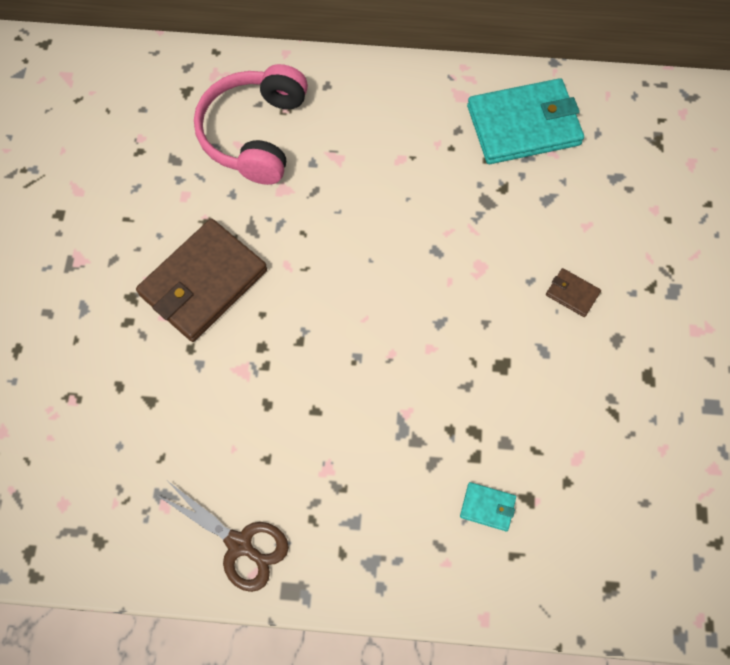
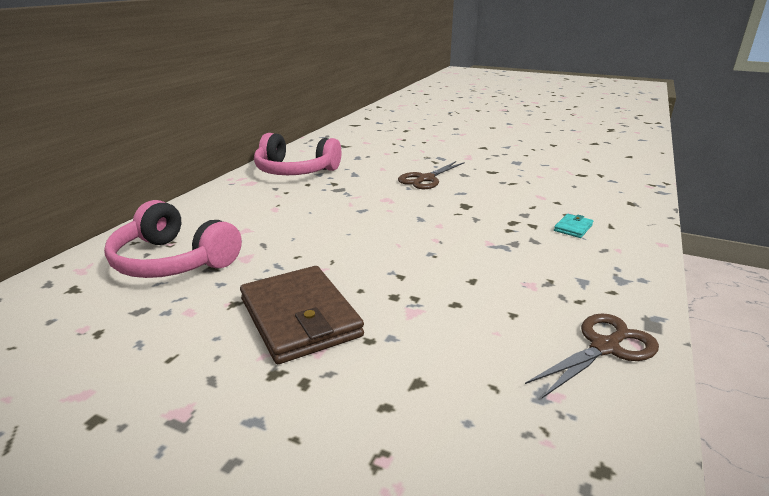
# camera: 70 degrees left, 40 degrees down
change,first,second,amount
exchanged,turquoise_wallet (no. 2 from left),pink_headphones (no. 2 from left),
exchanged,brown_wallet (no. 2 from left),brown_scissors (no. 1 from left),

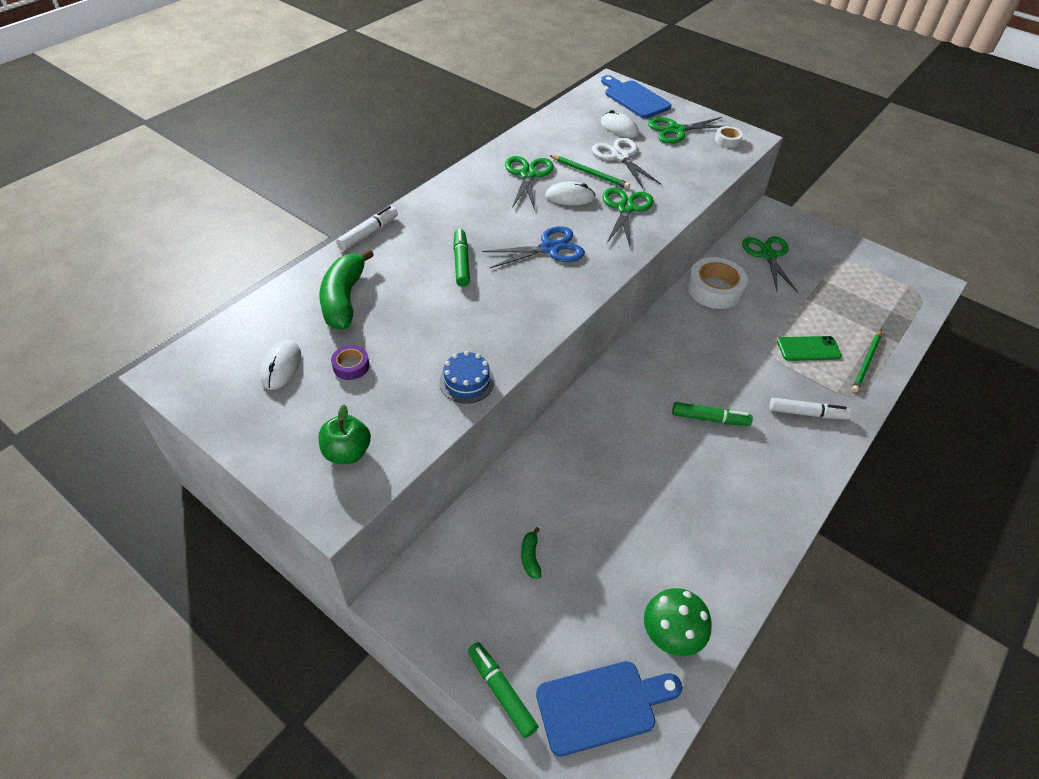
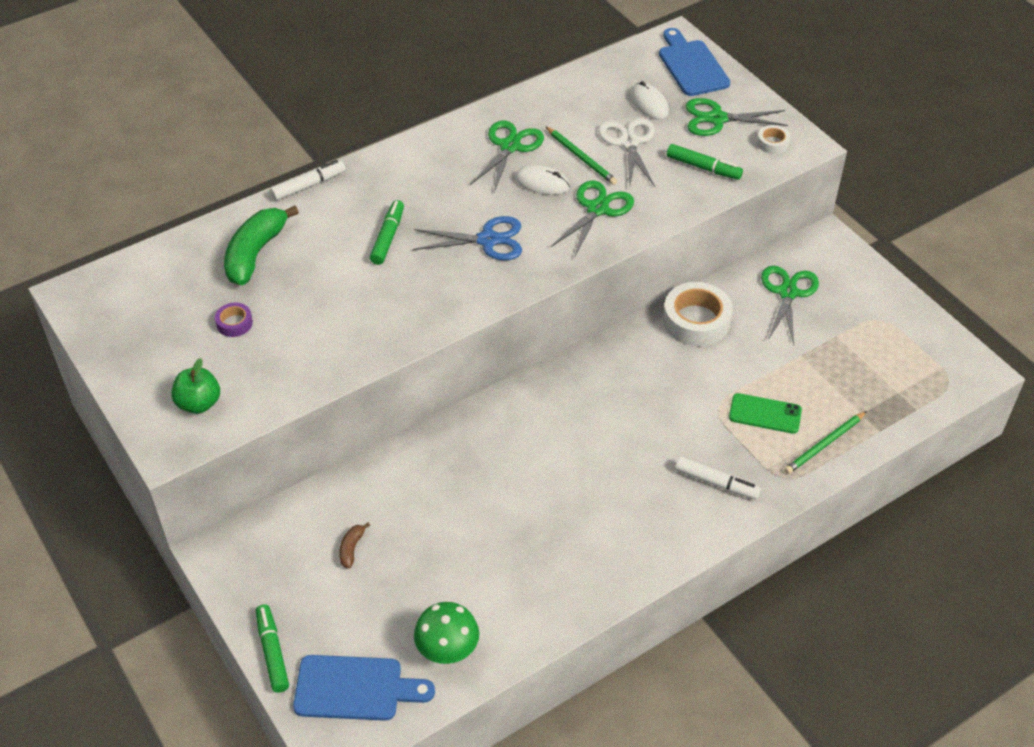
# camera: 20 degrees right, 0 degrees up
change,first,second,amount
missing,white_mouse (no. 1 from left),,
missing,blue_cake,,
colour,green_banana (no. 2 from left),brown_banana,
relocated,green_marker (no. 3 from left),,

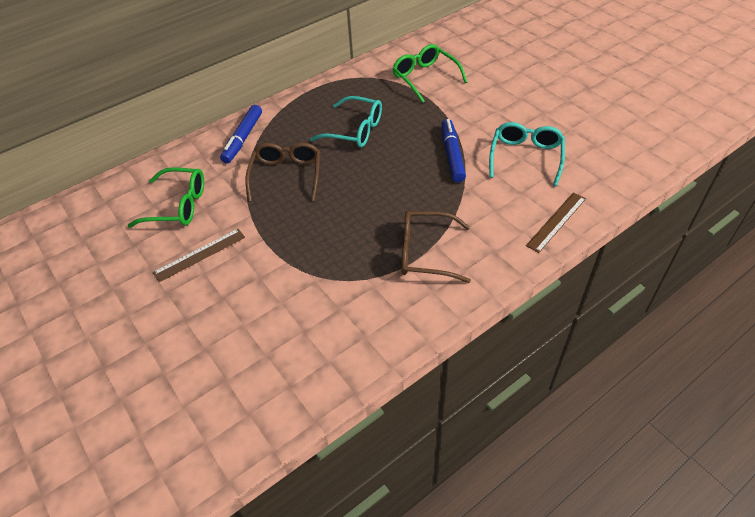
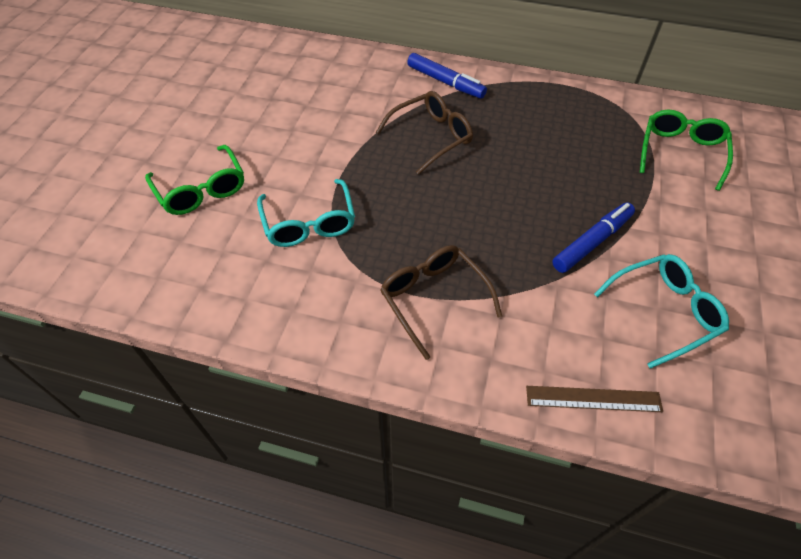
# camera: 50 degrees right, 5 degrees up
change,first,second,amount
relocated,green_glasses (no. 1 from left),,
missing,brown_ruler (no. 1 from left),,
spun,blue_marker (no. 1 from left),,120 degrees counterclockwise
relocated,turquoise_glasses (no. 1 from left),,

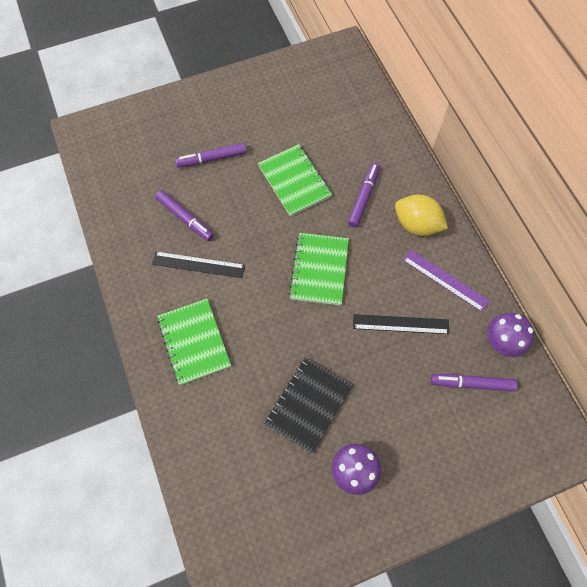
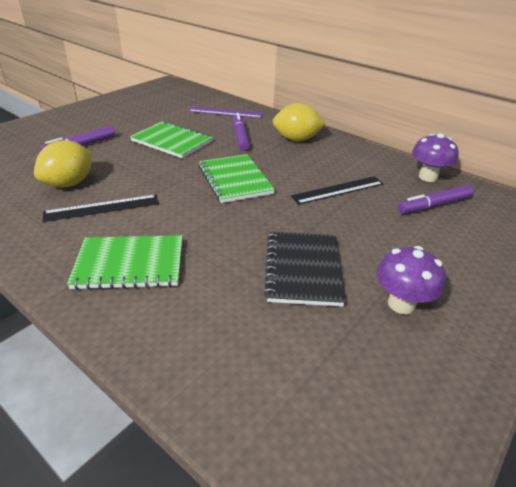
# camera: 30 degrees left, 30 degrees down
change,first,second,amount
exchanged,purple_marker (no. 1 from left),yellow_lemon (no. 1 from left),
spun,green_notebook (no. 1 from left),,45 degrees counterclockwise
relocated,purple_ruler,,

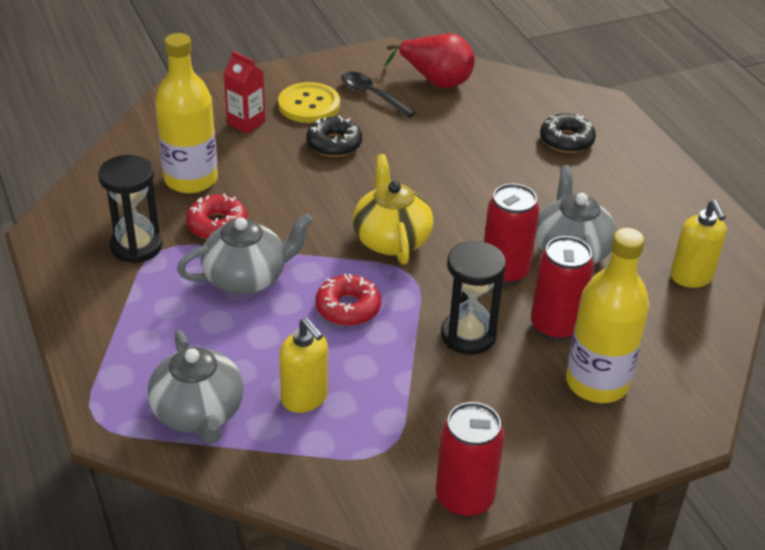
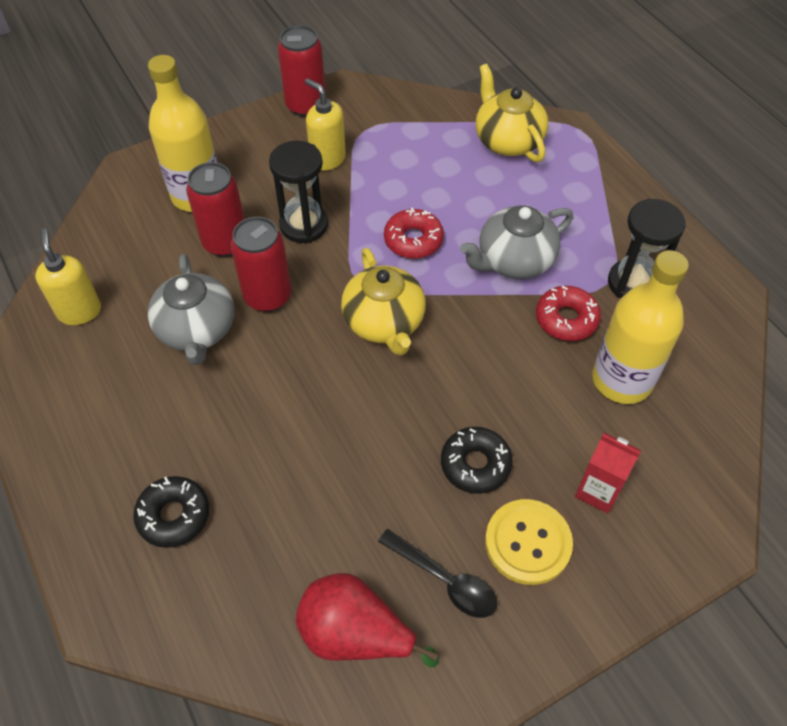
# camera: 175 degrees right, 15 degrees up
change,first,second,amount
colour,grey_teapot (no. 1 from left),yellow_teapot (no. 2 from left),
relocated,yellow_soap_dispenser (no. 1 from left in the first image),yellow_soap_dispenser (no. 2 from left),

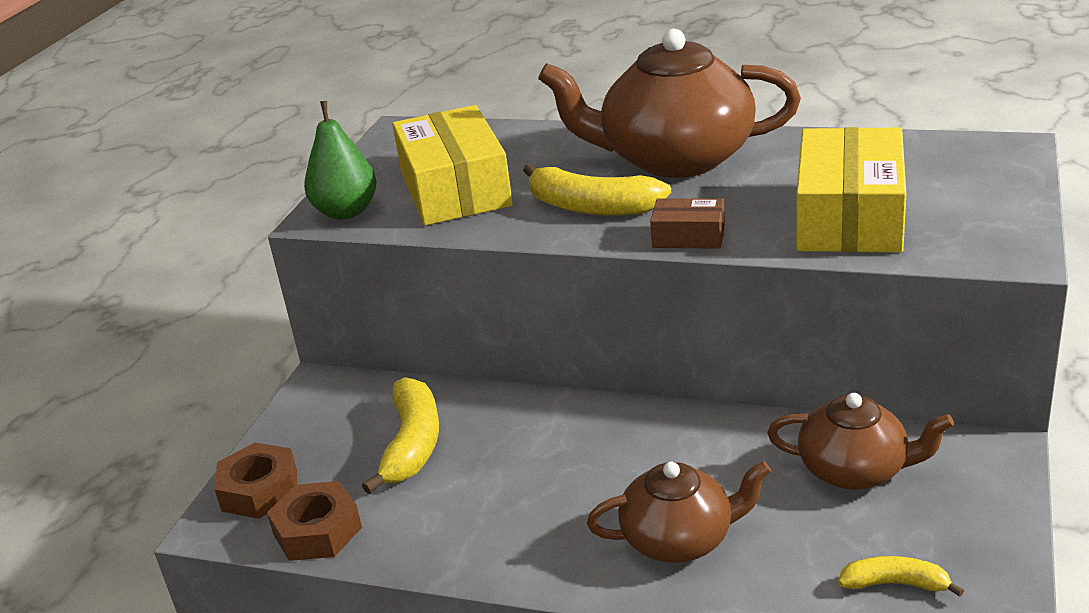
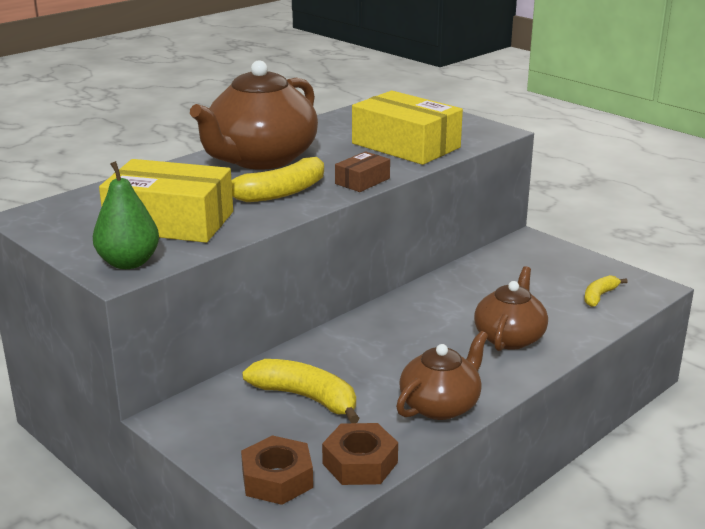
# camera: 65 degrees left, 5 degrees down
change,first,second,amount
relocated,brown_teapot (no. 3 from left in the first image),brown_teapot (no. 2 from left),

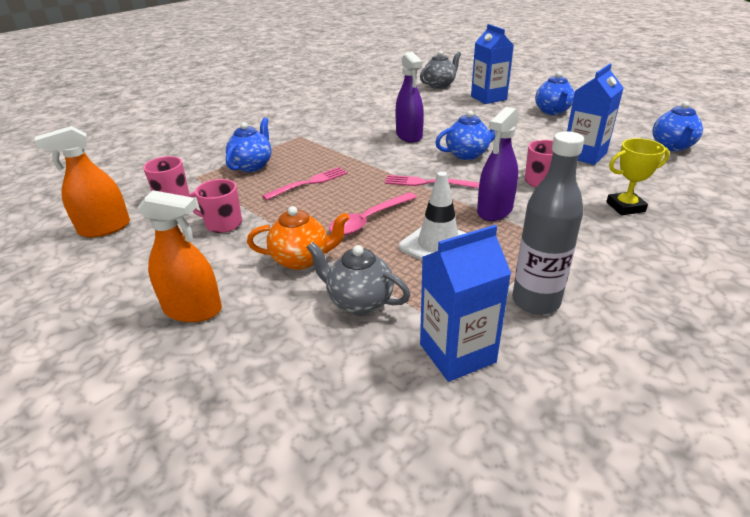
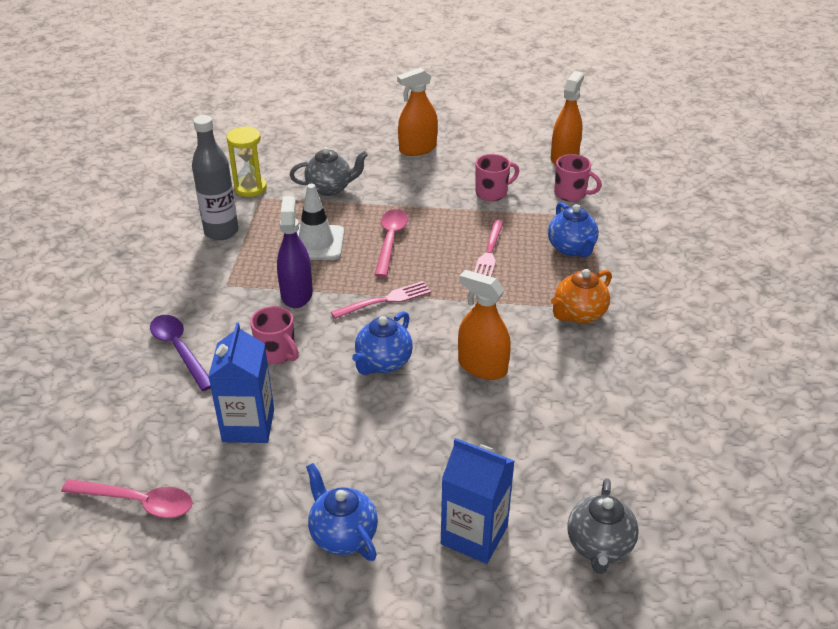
# camera: 140 degrees right, 5 degrees up
change,first,second,amount
relocated,orange_teapot,,
colour,purple_spray_bottle (no. 1 from left),orange_spray_bottle (no. 2 from left),
exchanged,blue_carton (no. 1 from left),yellow_hourglass,
exchanged,yellow_trophy,purple_spoon,
exchanged,blue_teapot (no. 4 from left),pink_spoon (no. 1 from left),

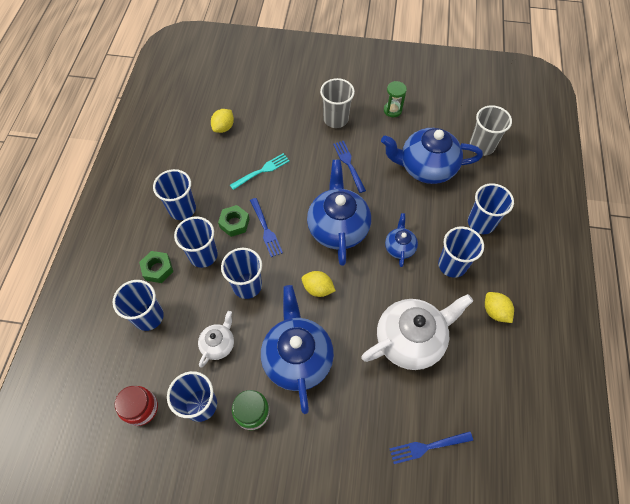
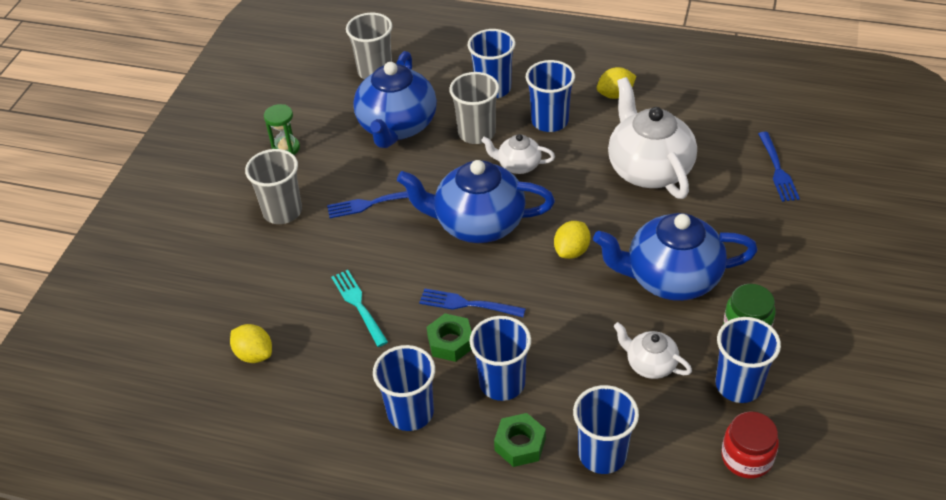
# camera: 80 degrees left, 15 degrees down
change,first,second,amount
missing,blue_cup (no. 5 from left),,
spun,blue_fork (no. 1 from left in the first image),blue_fork (no. 2 from left),150 degrees counterclockwise
colour,blue_teapot (no. 3 from left),white_teapot (no. 1 from left),
appeared,,grey_cup (no. 3 from left),

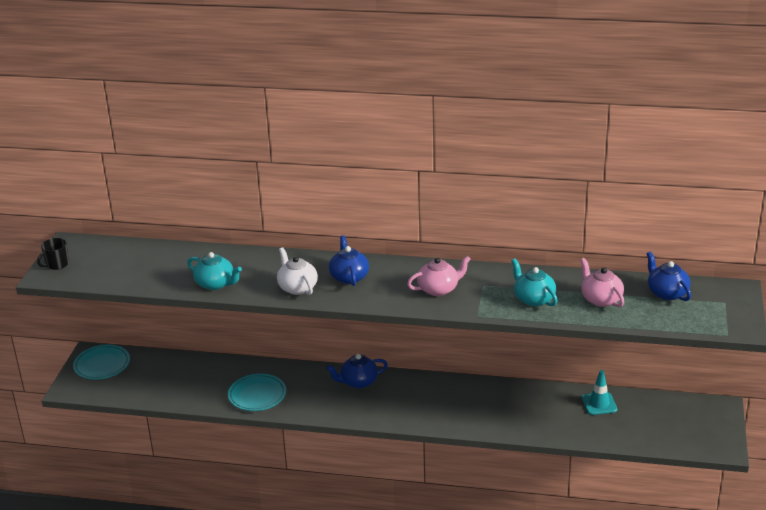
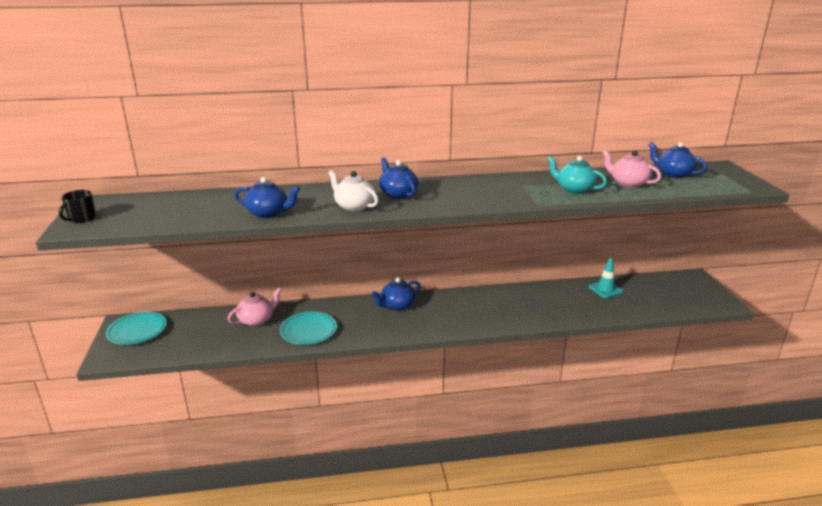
# camera: 20 degrees left, 5 degrees down
change,first,second,amount
colour,turquoise_teapot (no. 1 from left),blue_teapot (no. 1 from left),
relocated,pink_teapot (no. 1 from left),,

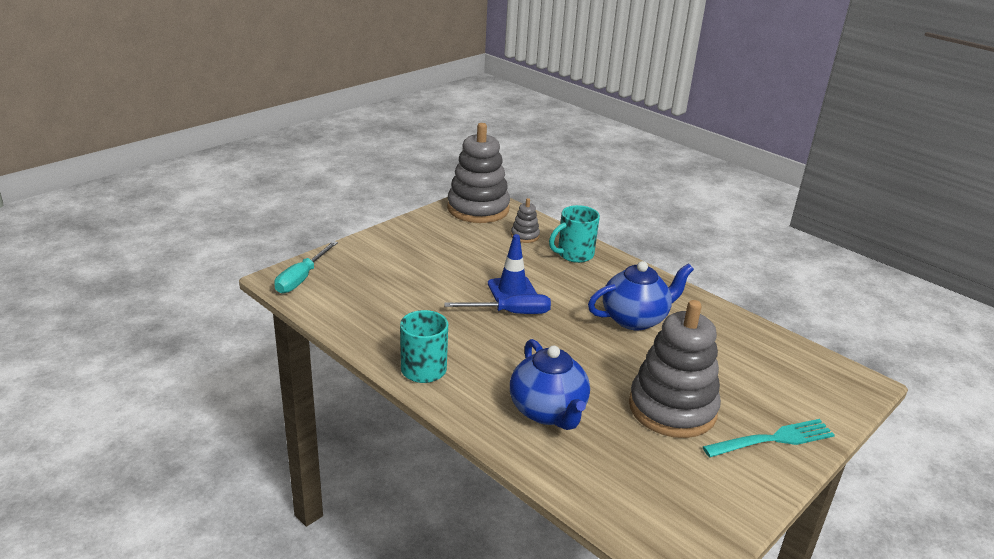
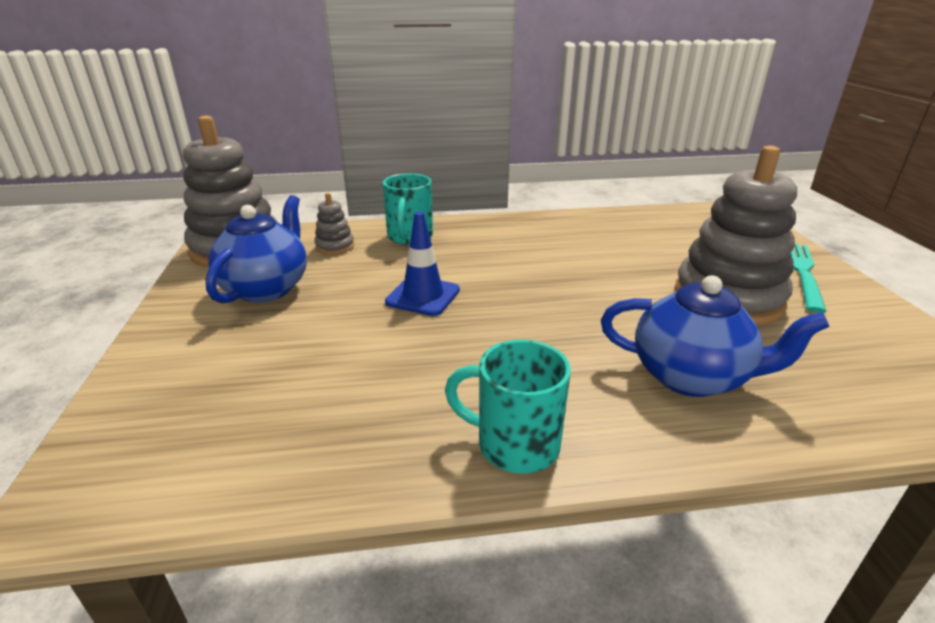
# camera: 50 degrees left, 0 degrees up
change,first,second,amount
missing,turquoise_screwdriver,,
missing,blue_screwdriver,,
relocated,blue_teapot (no. 2 from left in the first image),blue_teapot (no. 1 from left),

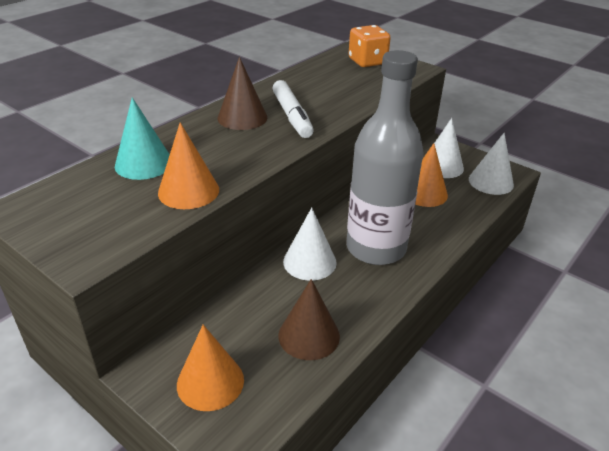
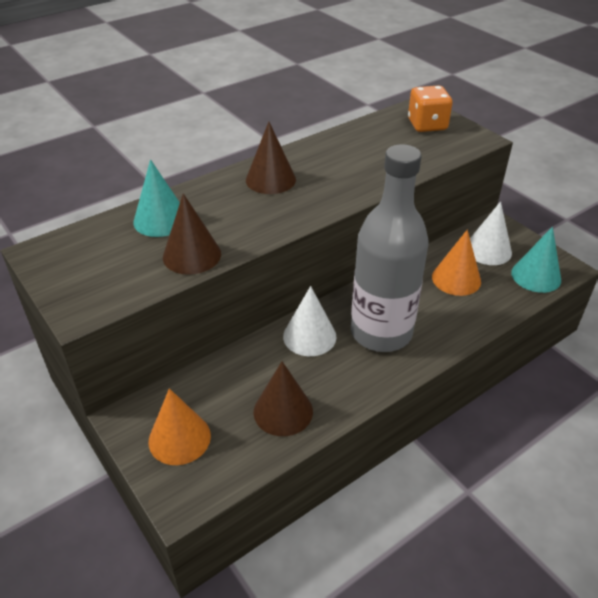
# camera: 15 degrees right, 5 degrees up
change,first,second,amount
colour,orange_cone (no. 1 from left),brown_cone (no. 1 from left),
missing,white_marker,,
colour,white_cone (no. 3 from left),turquoise_cone (no. 2 from left),

